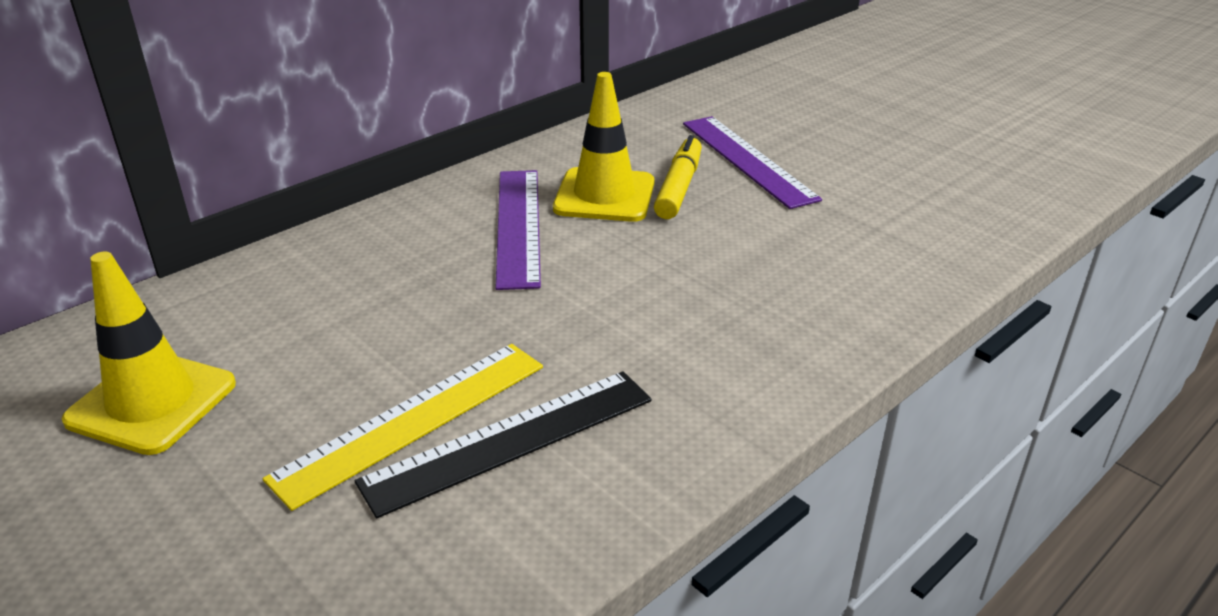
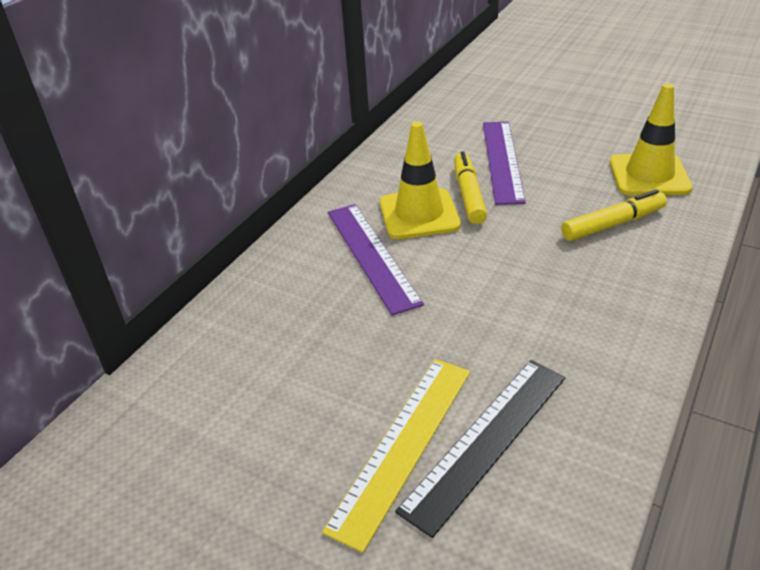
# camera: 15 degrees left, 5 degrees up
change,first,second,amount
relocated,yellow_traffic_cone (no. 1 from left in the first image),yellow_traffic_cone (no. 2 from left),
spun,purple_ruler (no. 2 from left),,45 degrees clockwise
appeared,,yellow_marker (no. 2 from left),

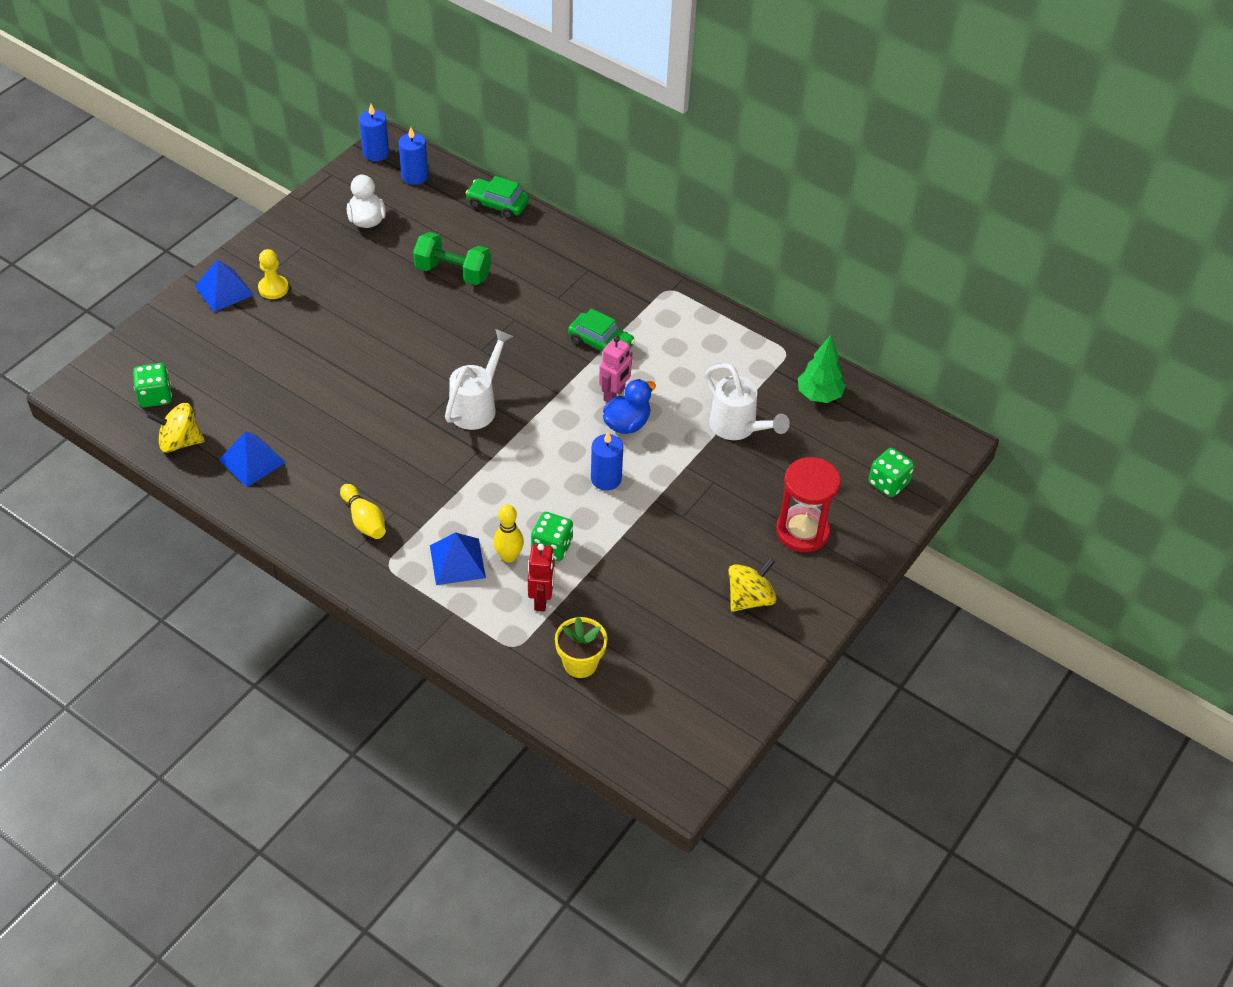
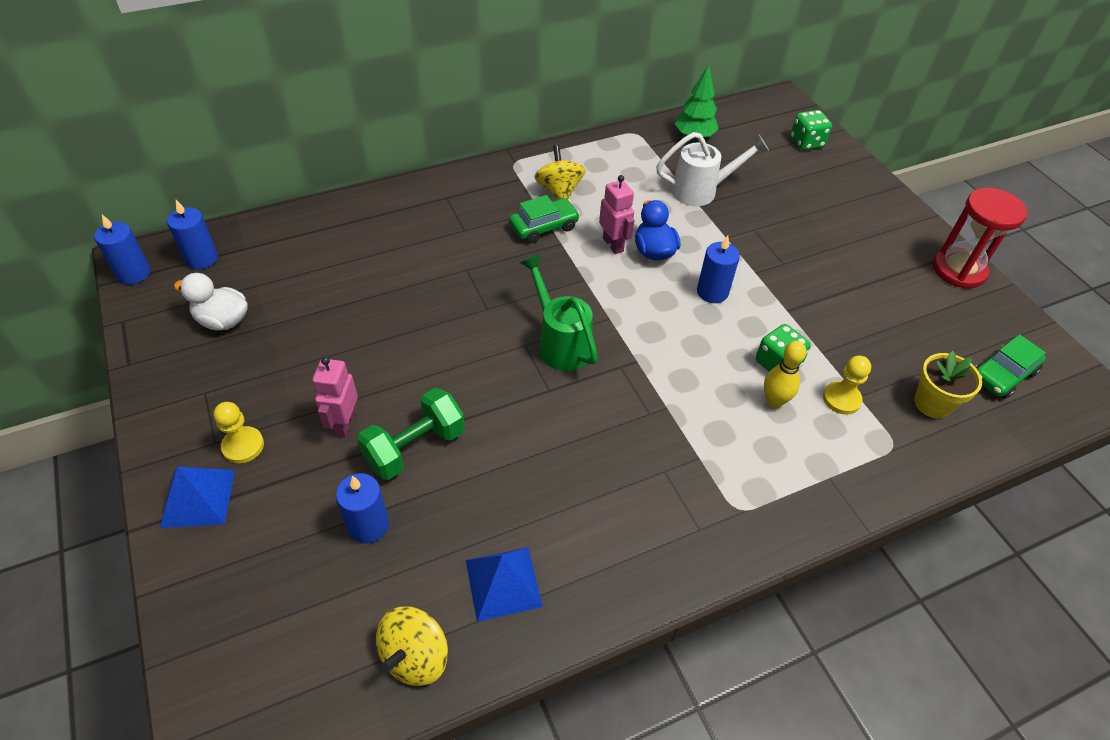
# camera: 60 degrees left, 0 degrees up
change,first,second,amount
missing,green_dice (no. 1 from left),,
missing,yellow_bowling_pin (no. 1 from left),,
relocated,green_dumbbell,,
missing,blue_pyramid (no. 3 from left),,
colour,white_watering_can (no. 1 from left),green_watering_can,
relocated,green_car (no. 1 from left in the first image),green_car (no. 2 from left),
exchanged,red_robot,yellow_pawn (no. 2 from left),
relocated,yellow_spinning_top (no. 2 from left),,
relocated,red_hourglass,,
appeared,,pink_robot (no. 1 from left),
appeared,,blue_candle (no. 3 from left),

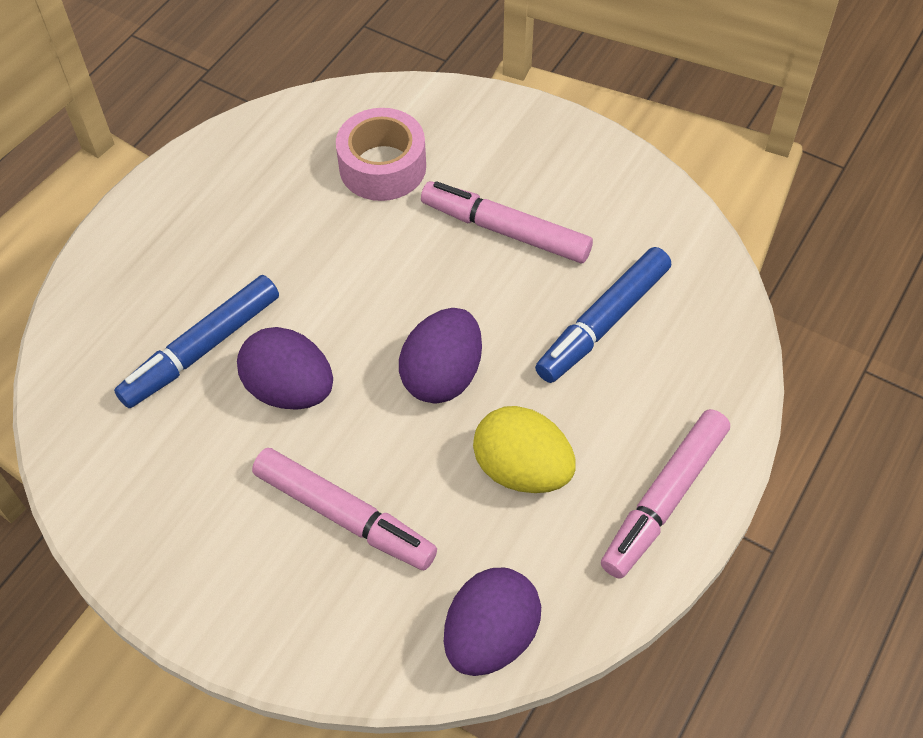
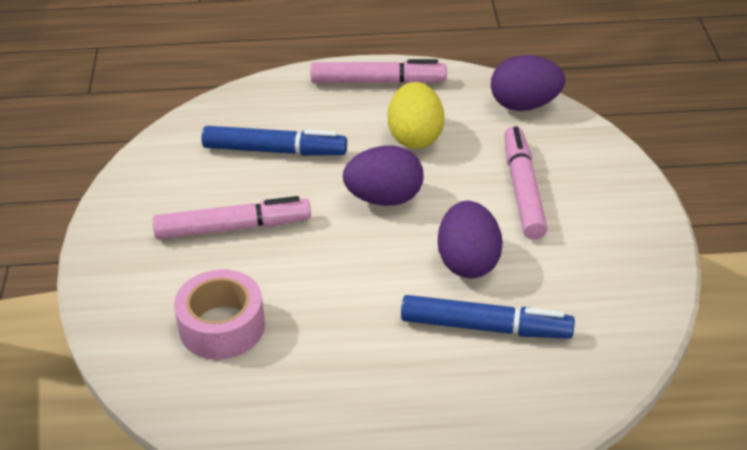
# camera: 125 degrees left, 15 degrees down
change,first,second,amount
spun,pink_marker (no. 2 from left in the first image),pink_marker (no. 1 from left),90 degrees counterclockwise

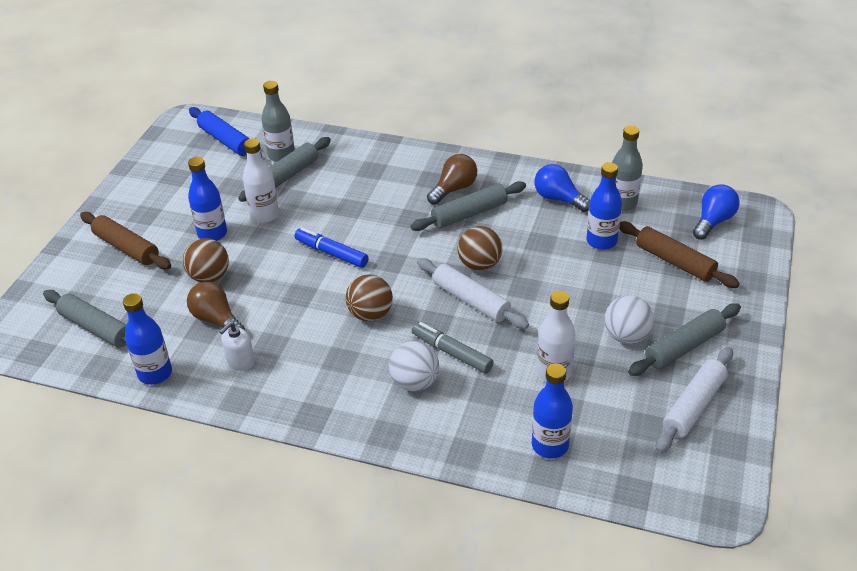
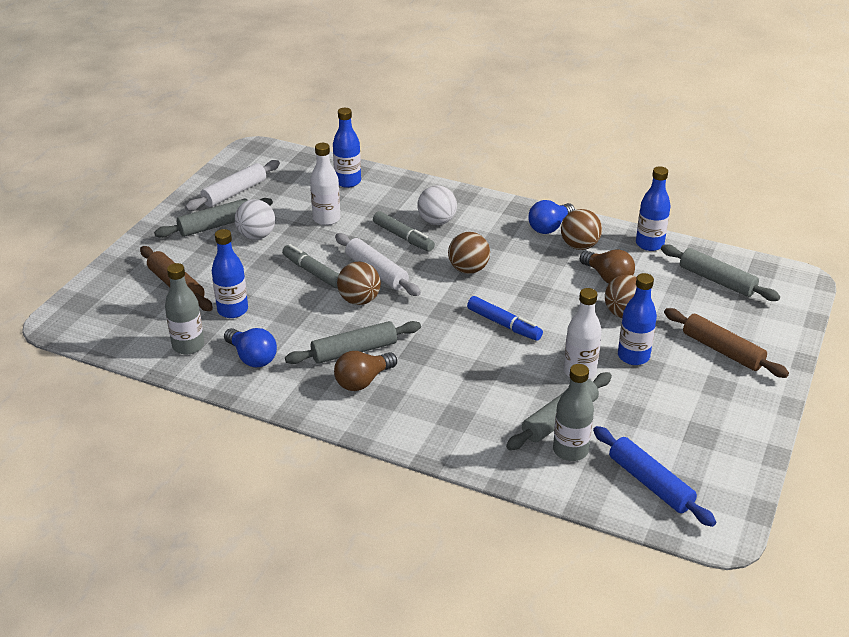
# camera: 175 degrees left, 5 degrees down
change,first,second,amount
exchanged,white_soap_dispenser,brown_ball (no. 3 from left),
relocated,blue_light_bulb (no. 2 from left),,
appeared,,grey_marker (no. 1 from left),

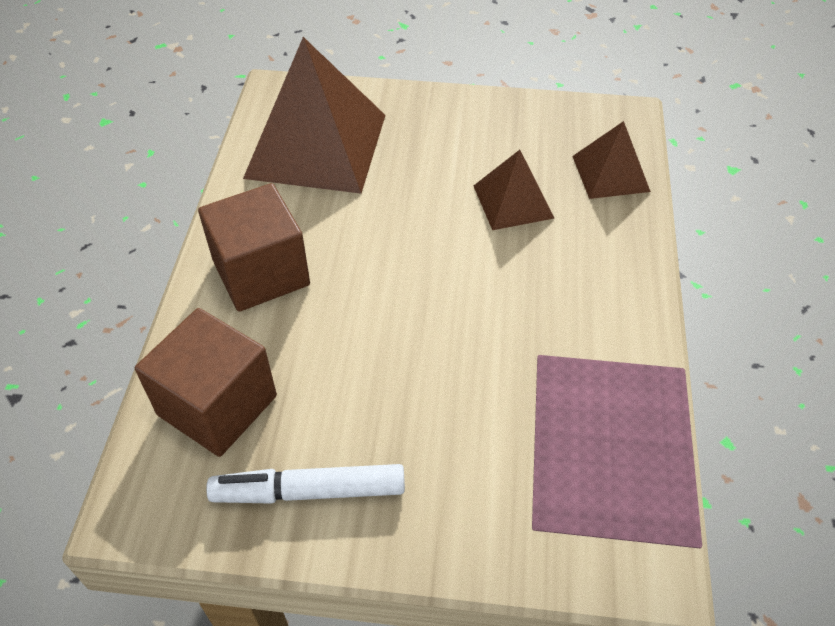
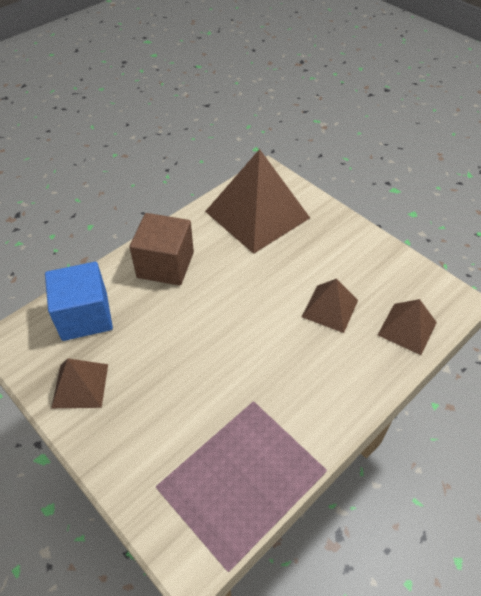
# camera: 40 degrees right, 0 degrees up
change,first,second,amount
colour,brown_cube (no. 1 from left),blue_cube,
exchanged,white_marker,brown_pyramid (no. 1 from left),

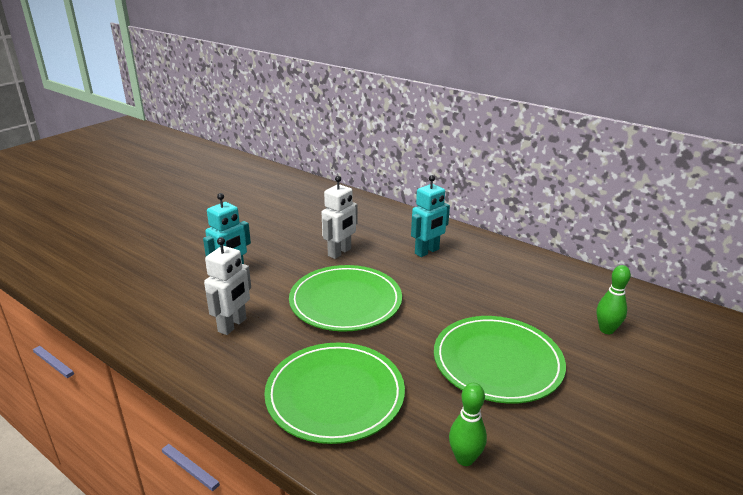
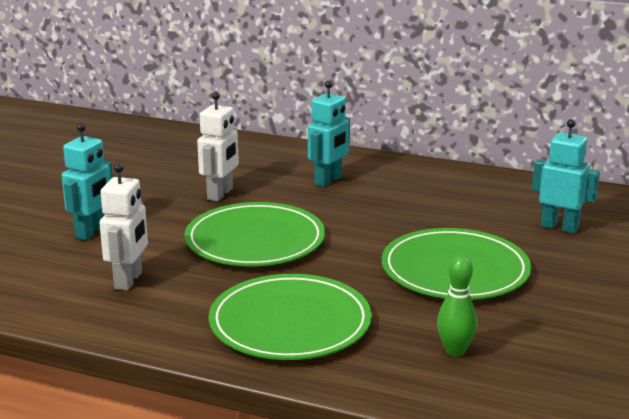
# camera: 15 degrees left, 5 degrees down
change,first,second,amount
exchanged,green_bowling_pin (no. 2 from left),turquoise_robot (no. 3 from left),

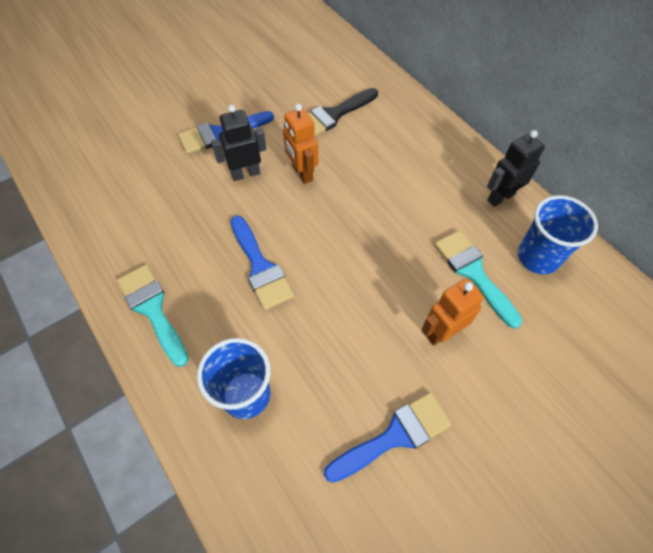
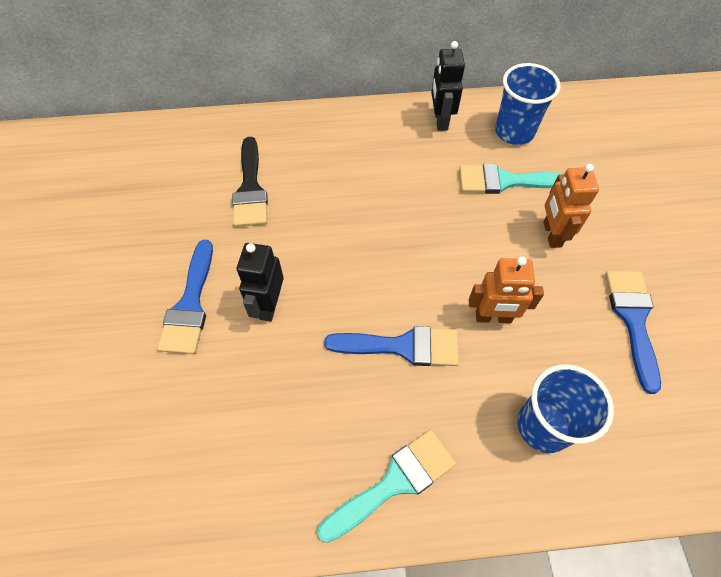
# camera: 60 degrees left, 0 degrees up
change,first,second,amount
spun,turquoise_brush (no. 1 from left),,150 degrees clockwise
relocated,orange_robot (no. 1 from left),,

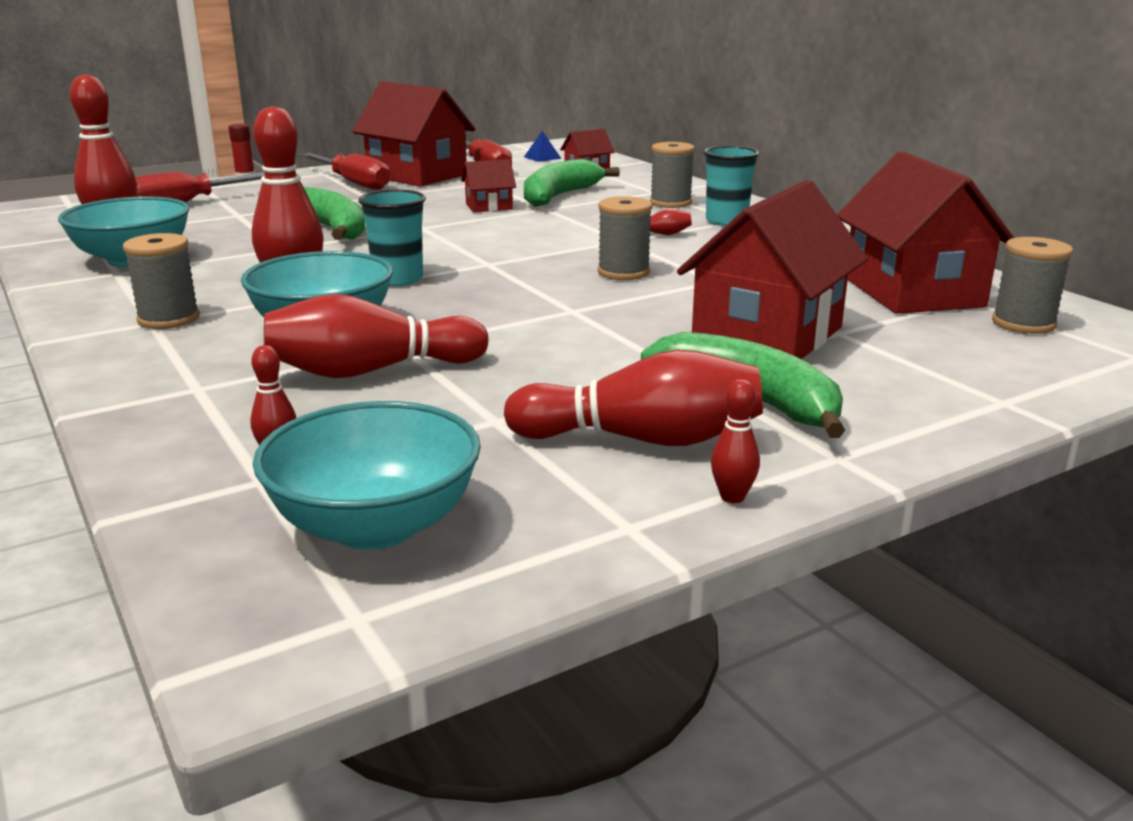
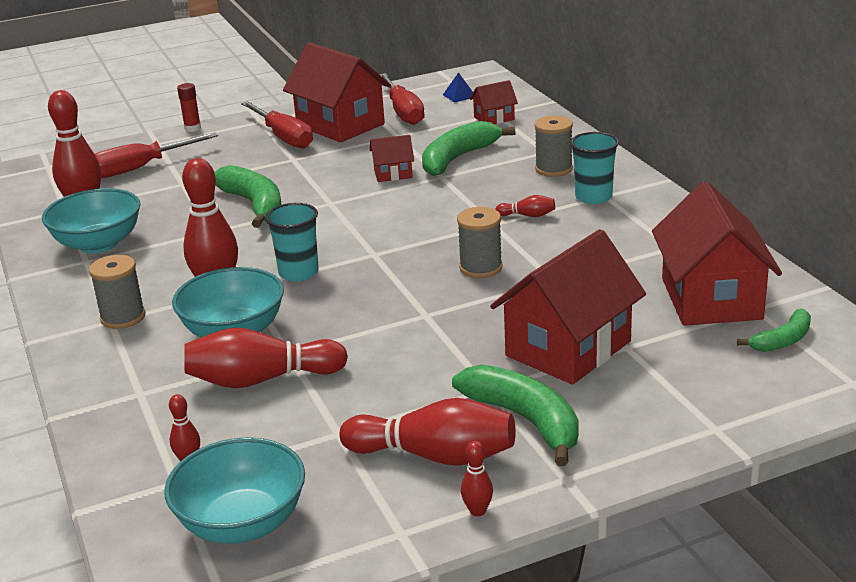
# camera: 10 degrees right, 5 degrees up
change,first,second,amount
exchanged,grey_spool (no. 4 from left),green_banana (no. 4 from left),

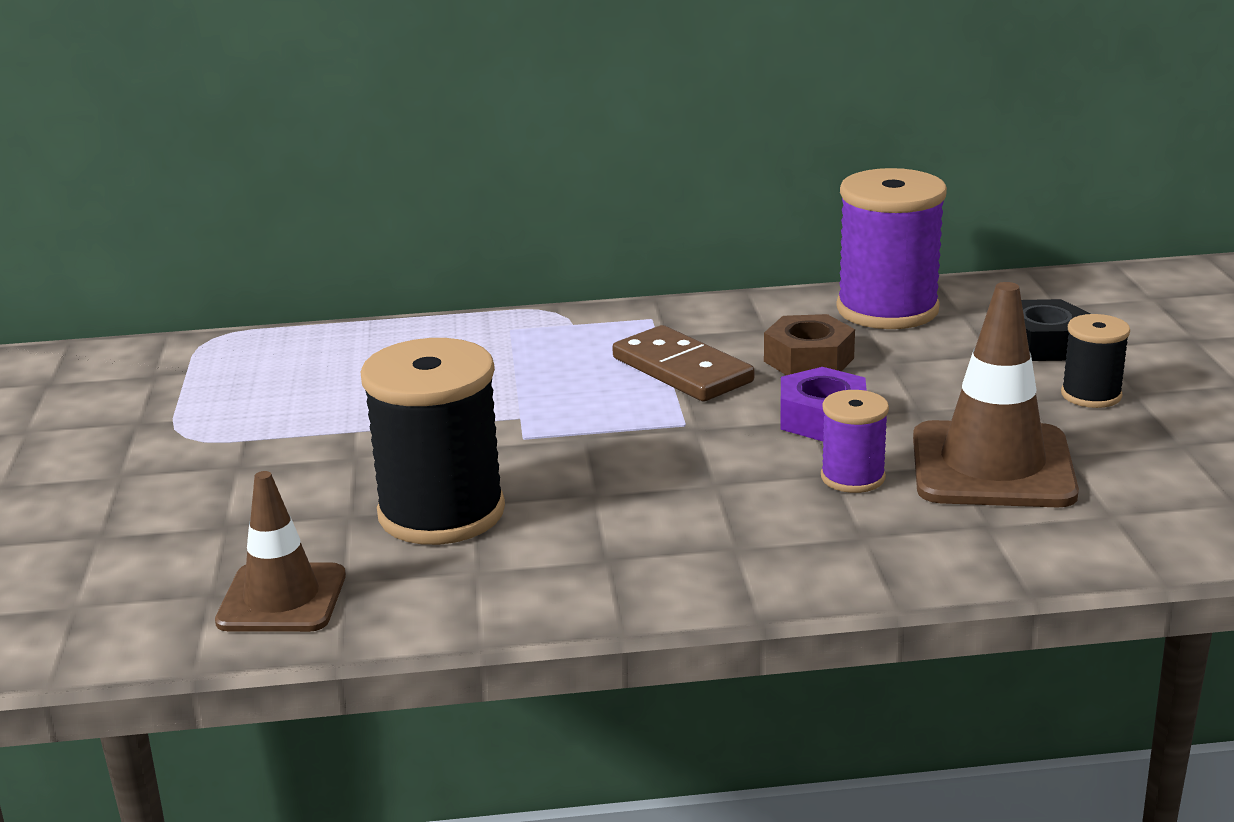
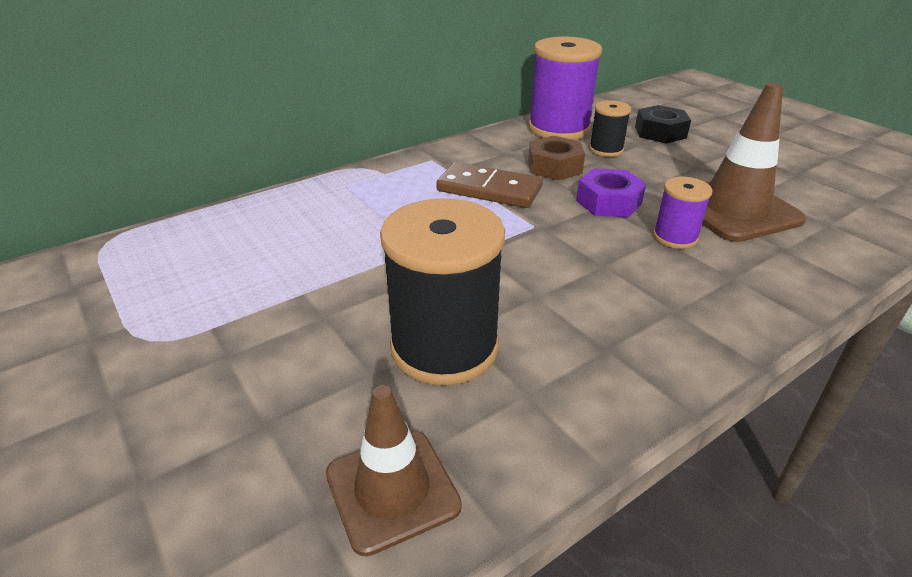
# camera: 30 degrees left, 10 degrees up
change,first,second,amount
relocated,black_spool (no. 2 from left),,

